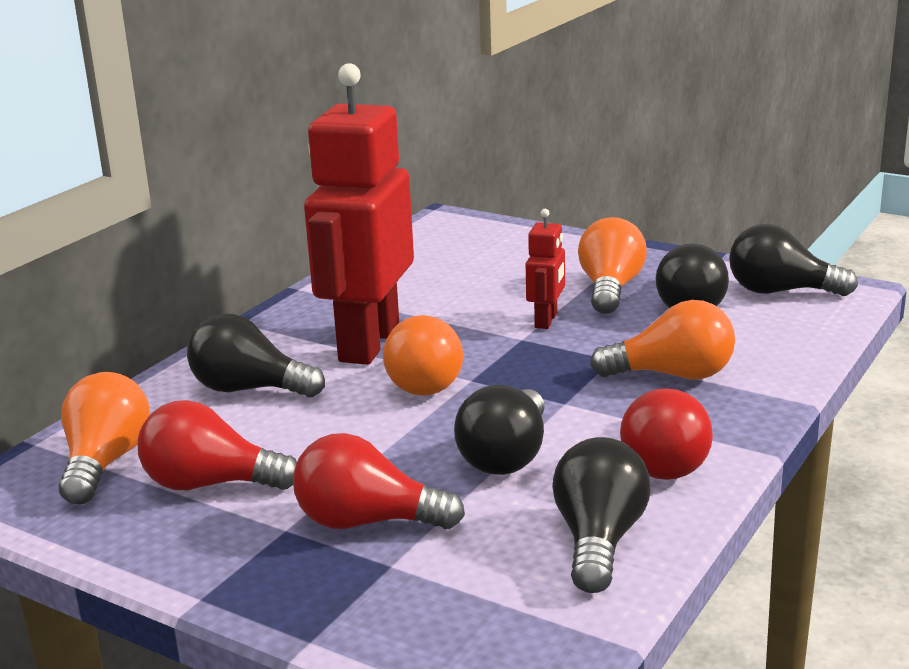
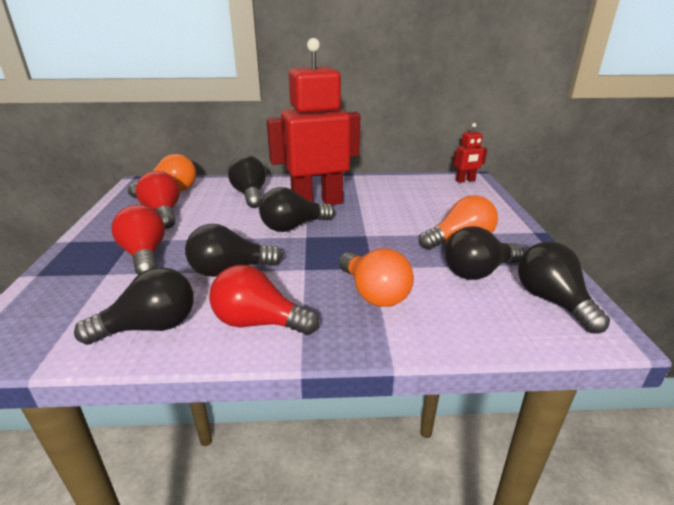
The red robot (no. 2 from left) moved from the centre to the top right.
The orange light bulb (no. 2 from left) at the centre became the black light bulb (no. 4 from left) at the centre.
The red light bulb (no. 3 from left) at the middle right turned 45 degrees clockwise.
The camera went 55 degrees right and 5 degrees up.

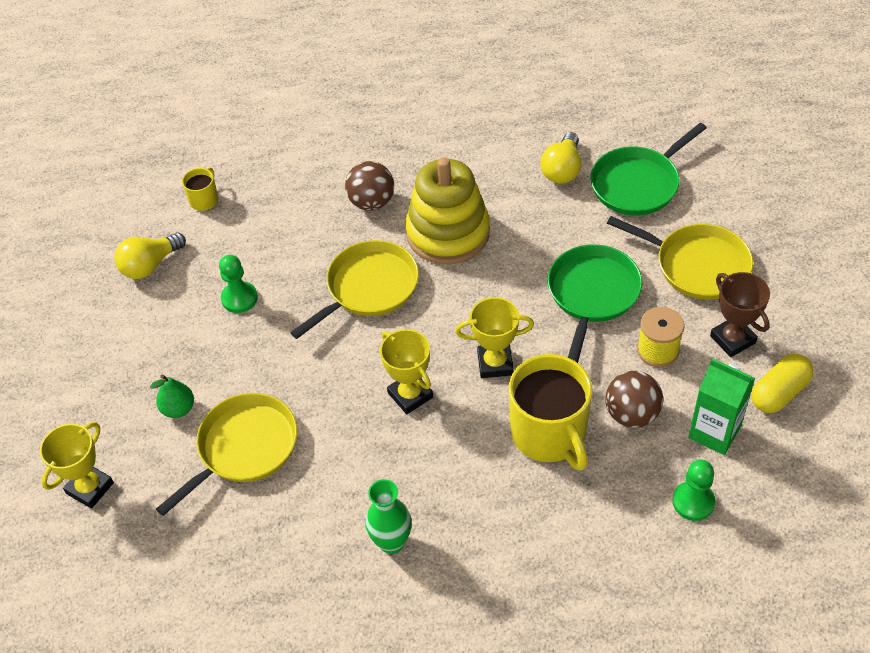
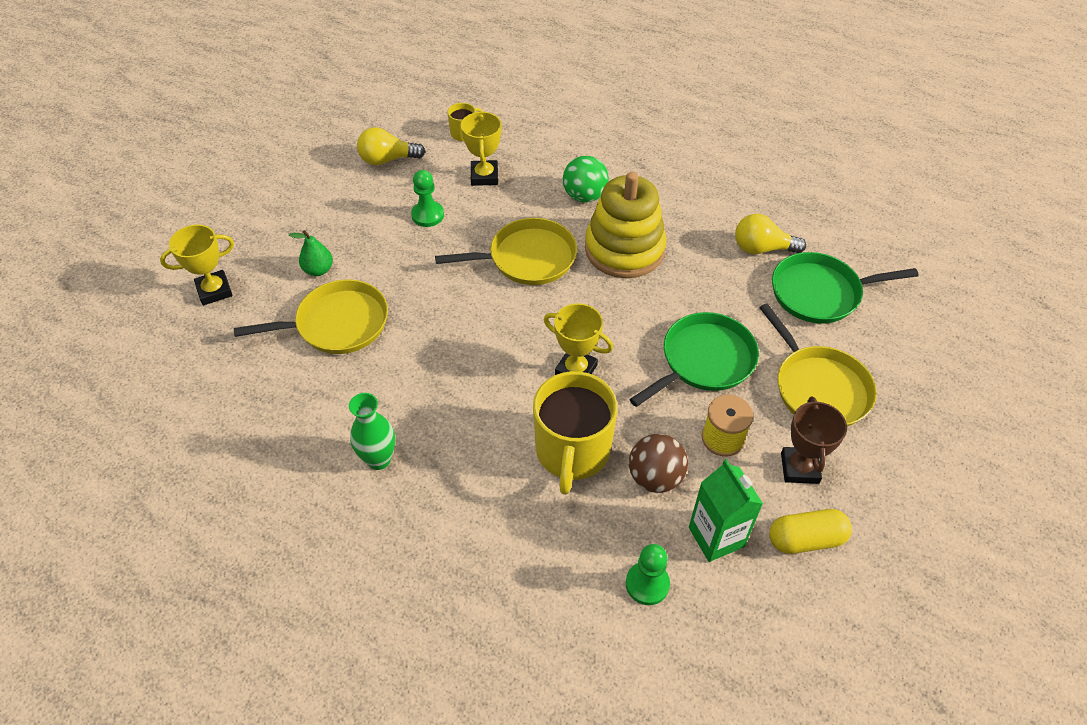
The yellow trophy (no. 2 from left) moved from the centre to the top centre.
The brown ball (no. 1 from left) at the top centre became the green ball at the top centre.
The yellow light bulb (no. 2 from left) at the top centre turned 45 degrees clockwise.
The camera went 30 degrees right and 0 degrees up.

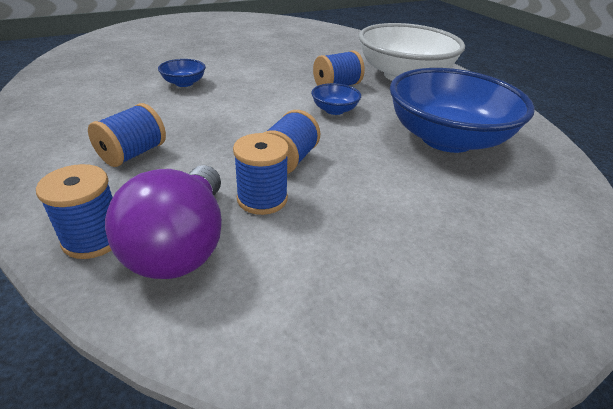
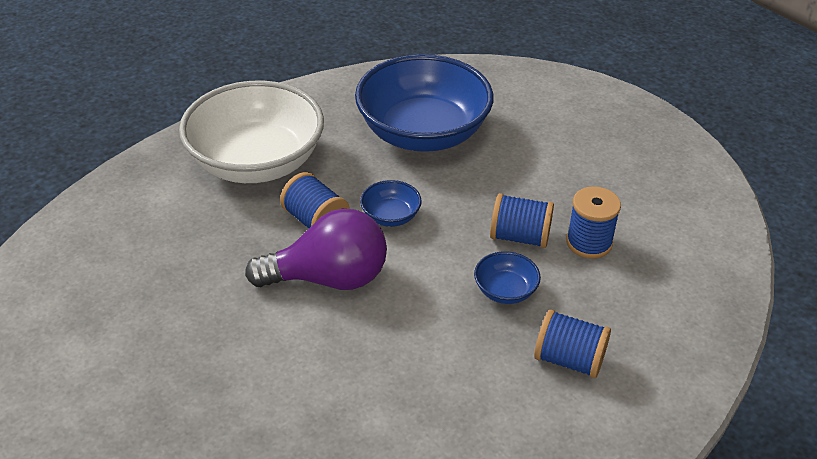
The blue spool (no. 1 from left) at the middle left disappeared.
The purple light bulb moved from the middle left to the centre.
The blue bowl (no. 1 from left in the first image) moved from the top left to the centre.
The camera went 100 degrees left and 5 degrees up.

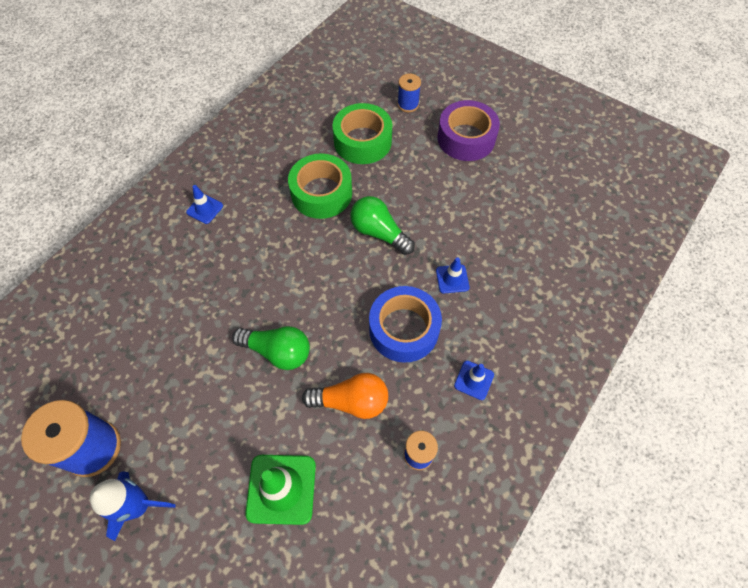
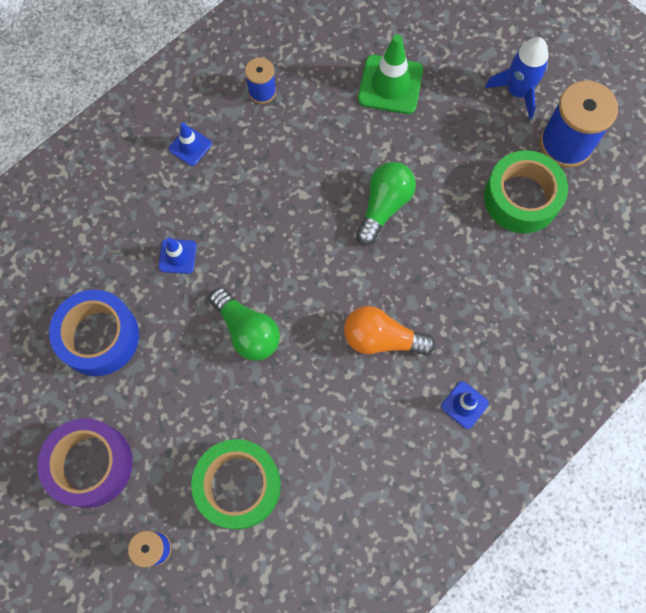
The green tape (no. 1 from left in the first image) moved from the top centre to the top right.
The orange light bulb moved from the bottom centre to the centre.
The blue tape moved from the centre to the middle left.
The green light bulb (no. 1 from left in the first image) at the centre turned 90 degrees clockwise.
The camera went 170 degrees left and 10 degrees up.

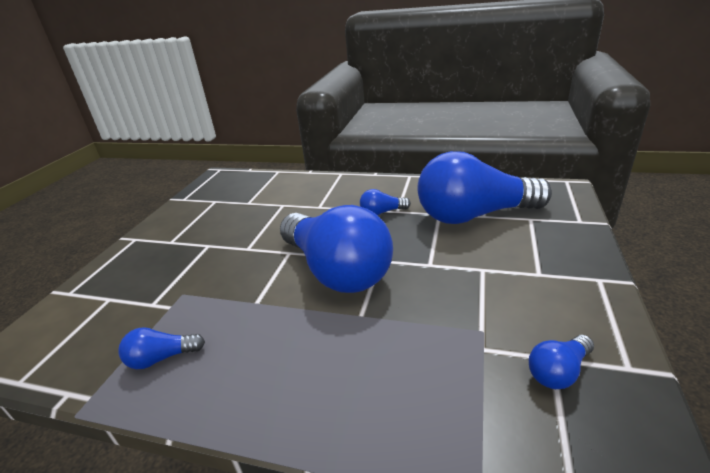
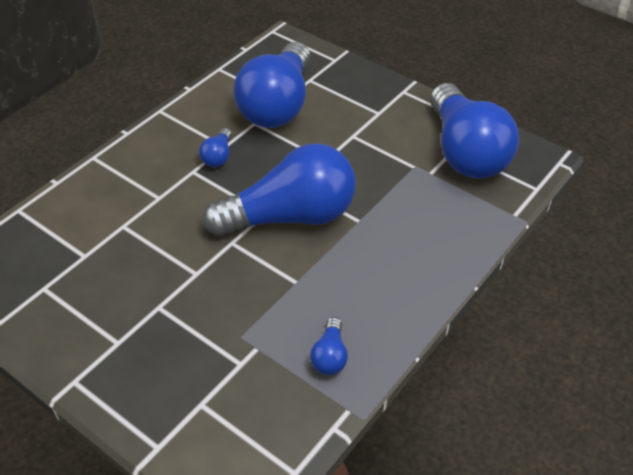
The blue light bulb (no. 5 from left) at the bottom right changed to 2.48 times the size.
The camera went 70 degrees left and 15 degrees up.

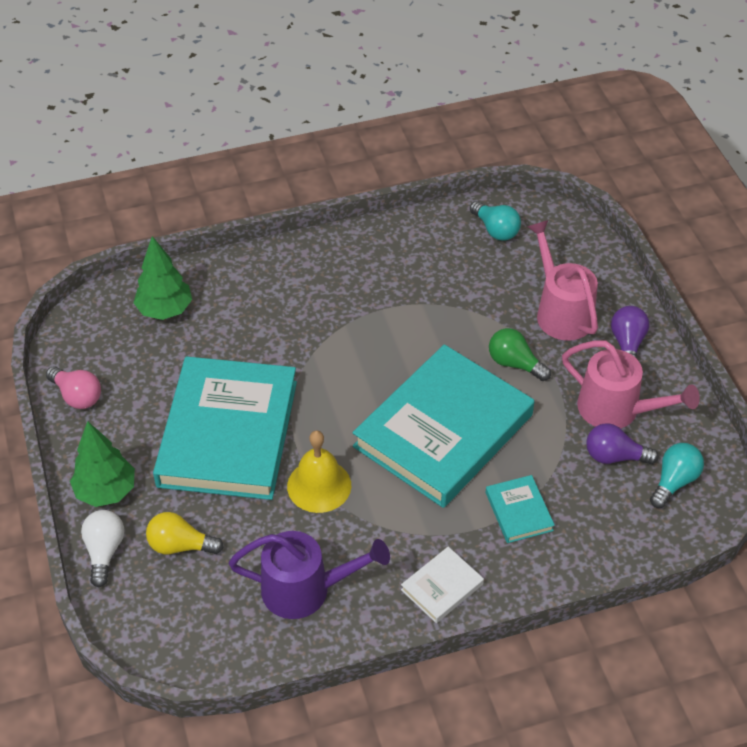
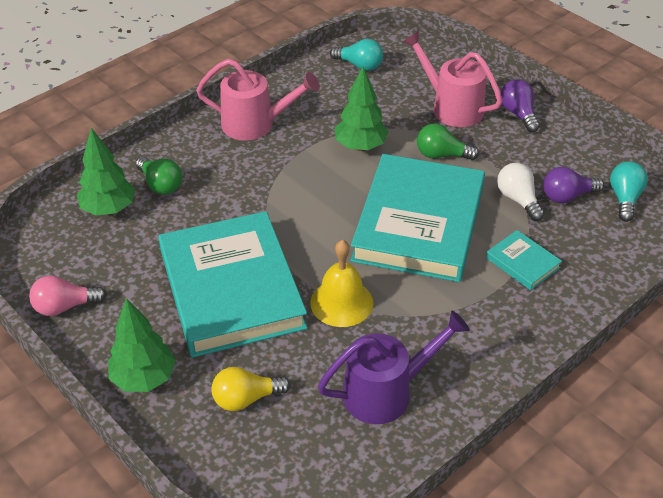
The white book at the bottom centre disappeared.
The green light bulb (no. 1 from left) at the middle left appeared.
The green tree (no. 3 from left) at the top centre appeared.
The white light bulb moved from the bottom left to the middle right.
The pink watering can (no. 2 from left in the first image) moved from the middle right to the top centre.
The pink light bulb at the middle left turned 150 degrees clockwise.
The camera went 25 degrees left and 5 degrees down.

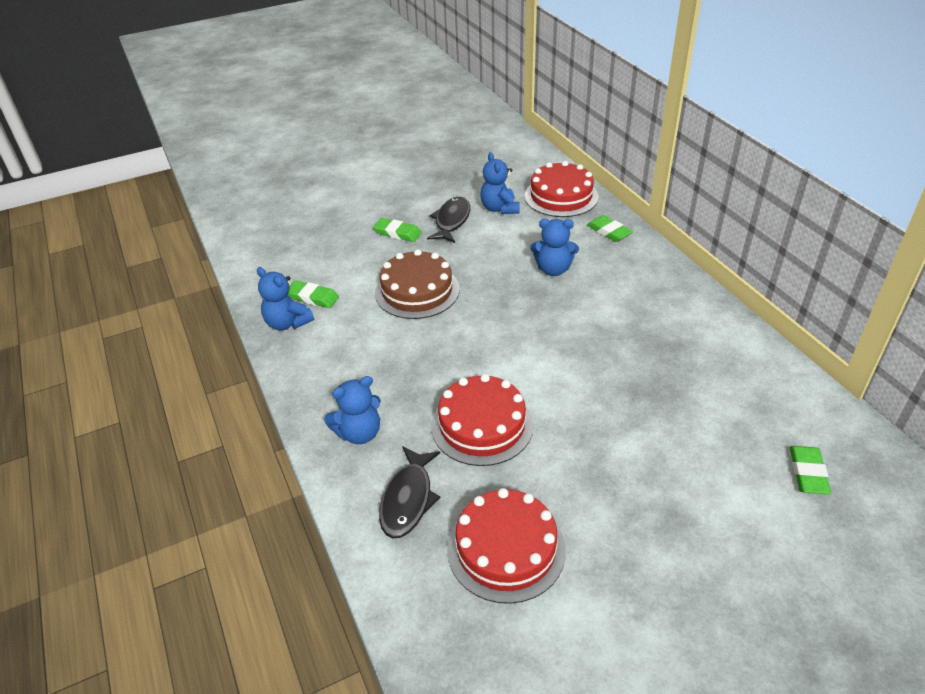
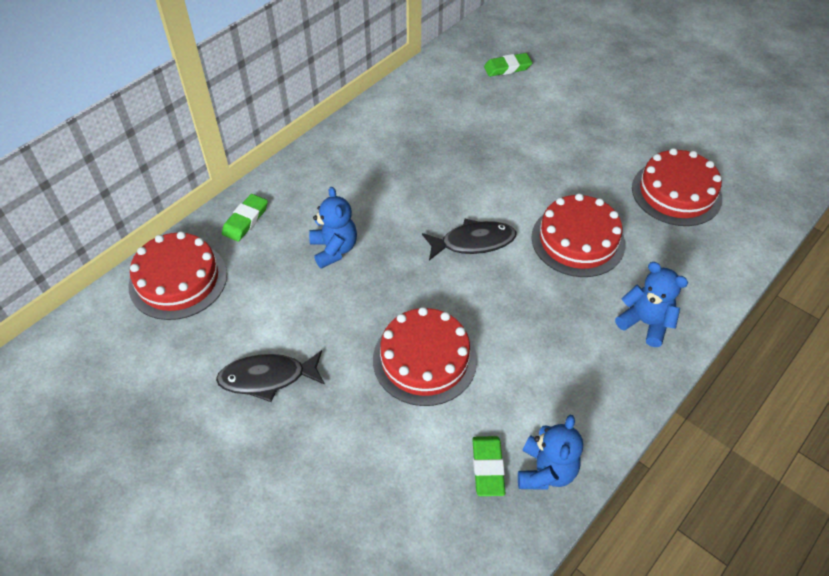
The green eraser (no. 2 from left) at the top centre disappeared.
The blue teddy bear (no. 3 from left) at the top centre disappeared.
The black fish (no. 1 from left in the first image) moved from the bottom centre to the centre.
The brown cake at the centre became the red cake (no. 2 from left) at the centre.
The camera went 115 degrees left and 10 degrees up.

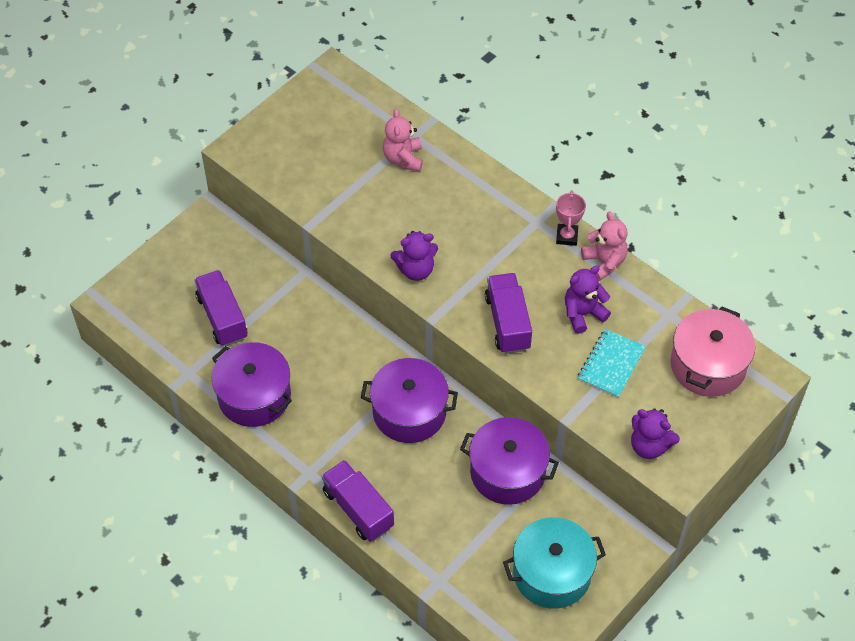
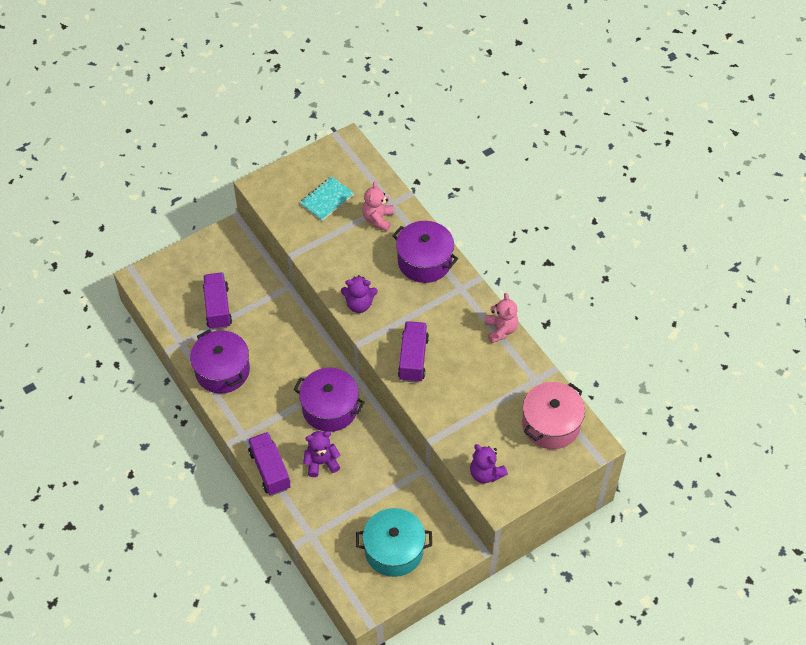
The pink trophy at the middle right disappeared.
The purple pot (no. 3 from left) moved from the bottom centre to the centre.
The purple teddy bear (no. 2 from left in the first image) moved from the middle right to the bottom centre.
The turquoise notebook moved from the middle right to the top centre.
The camera went 15 degrees right and 0 degrees up.

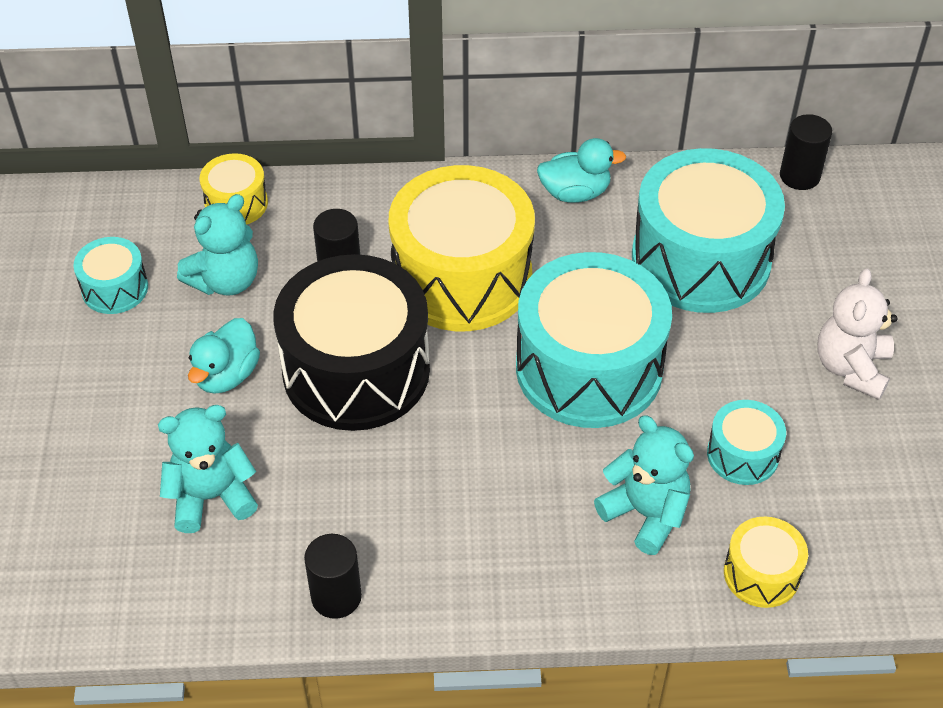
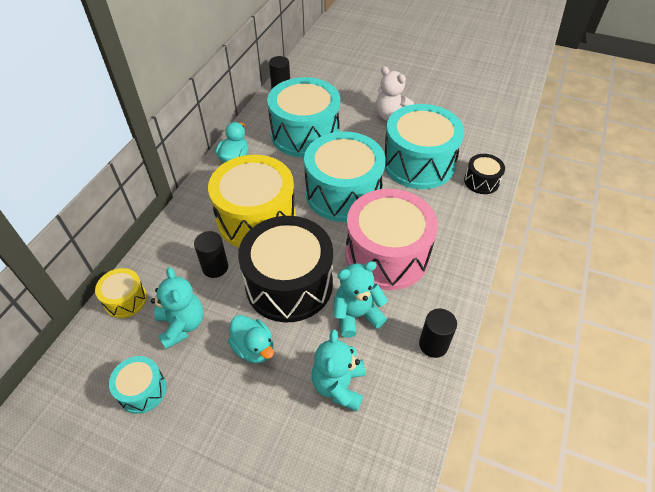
The pink drum at the centre appeared.
The turquoise teddy bear (no. 3 from left) moved from the bottom right to the centre.
The yellow drum (no. 3 from left) at the bottom right became the black drum (no. 2 from left) at the middle right.
The turquoise drum (no. 4 from left) at the middle right changed to 2.14 times the size.
The camera went 65 degrees left and 0 degrees up.

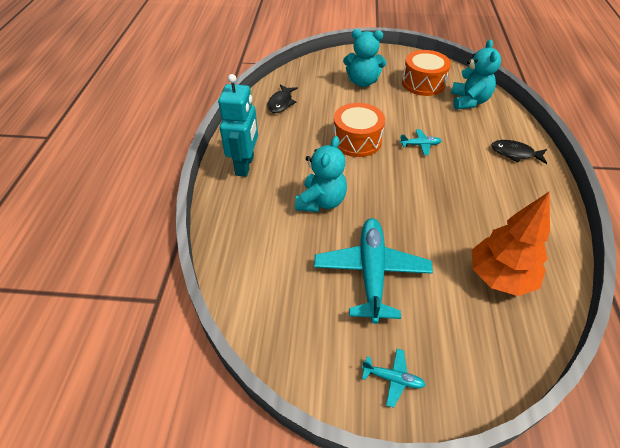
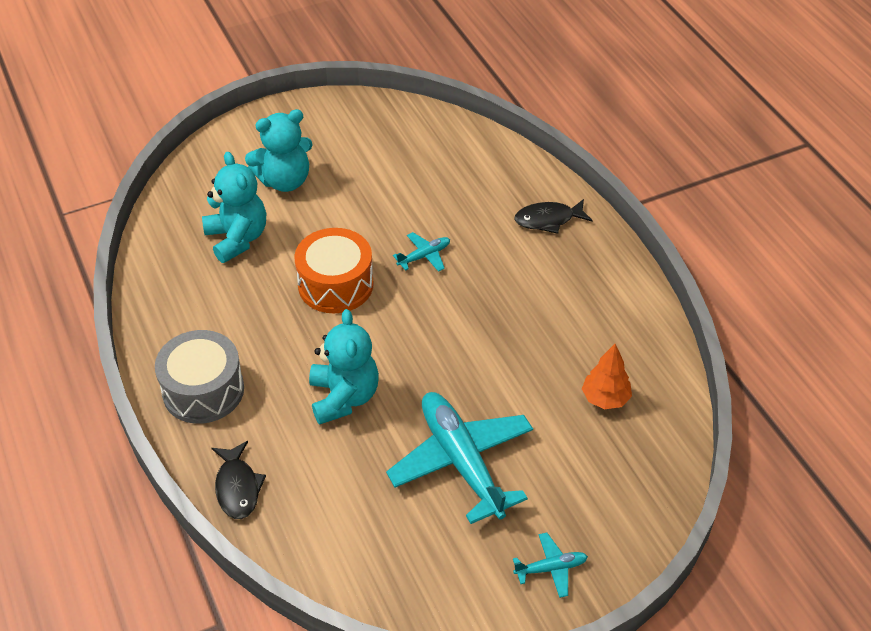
The orange drum (no. 2 from left) at the top right disappeared.
The black fish (no. 1 from left) moved from the top centre to the bottom left.
The turquoise teddy bear (no. 3 from left in the first image) moved from the top right to the top left.
The turquoise robot at the top centre was replaced by the grey drum at the middle left.
The orange tree at the middle right changed to 0.56 times the size.
The camera went 30 degrees left and 0 degrees up.

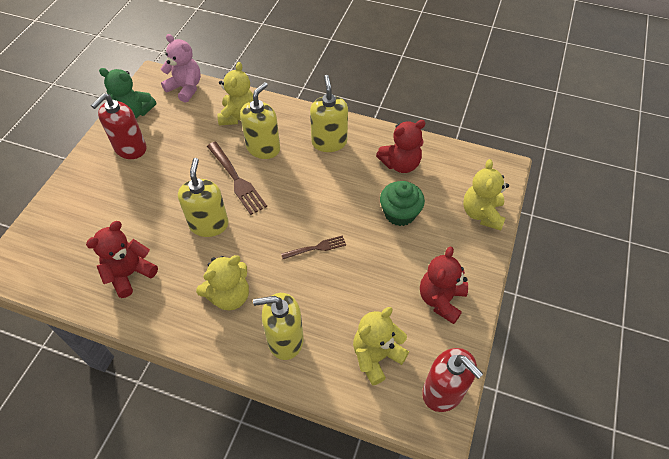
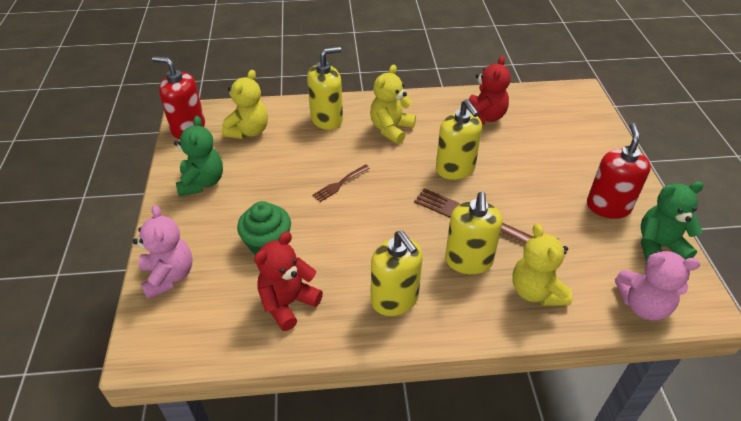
The red teddy bear (no. 3 from left) at the centre became the green teddy bear (no. 1 from left) at the middle left.
The yellow teddy bear (no. 4 from left) at the middle right became the pink teddy bear (no. 1 from left) at the middle left.
The camera went 155 degrees right and 10 degrees down.

